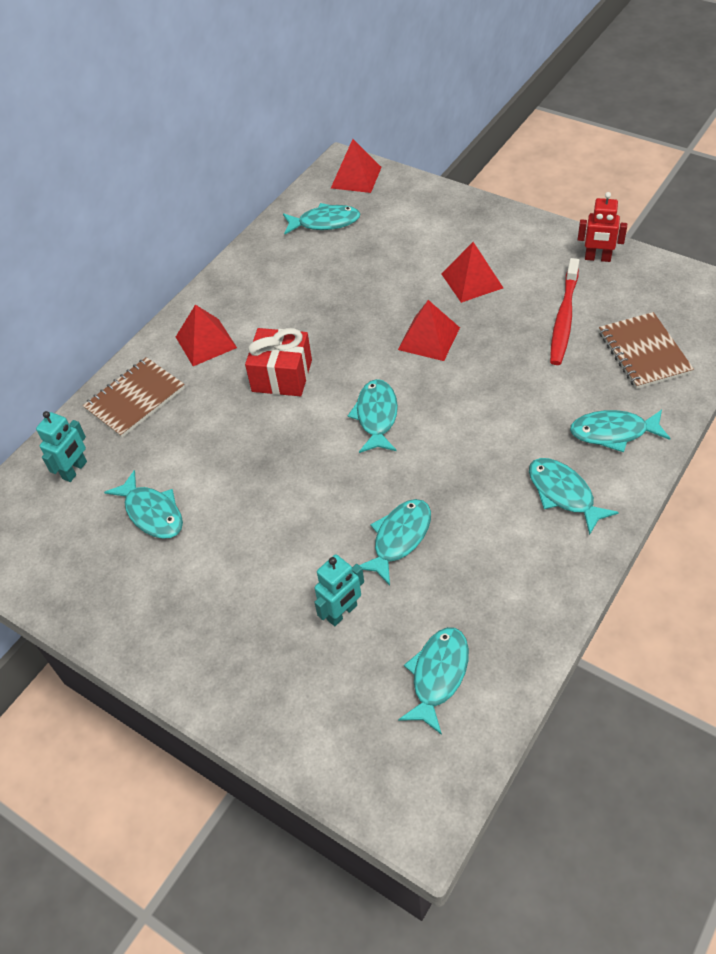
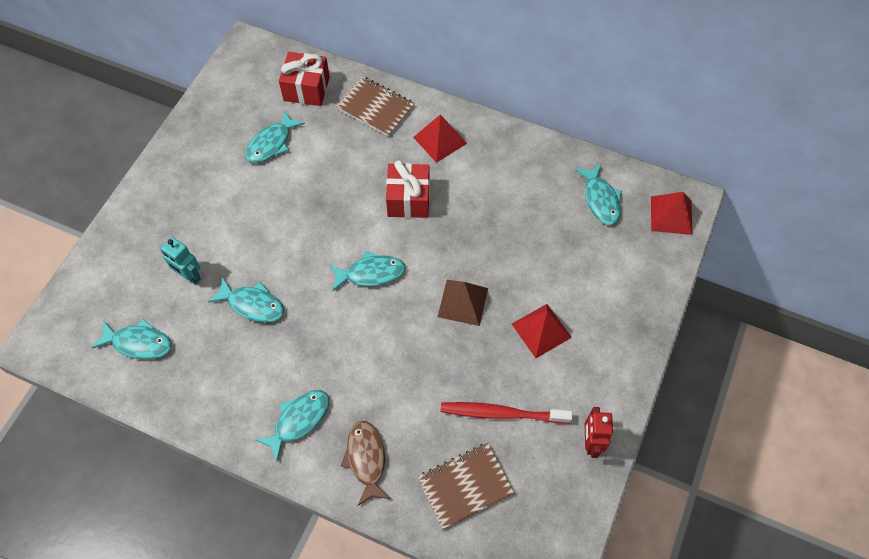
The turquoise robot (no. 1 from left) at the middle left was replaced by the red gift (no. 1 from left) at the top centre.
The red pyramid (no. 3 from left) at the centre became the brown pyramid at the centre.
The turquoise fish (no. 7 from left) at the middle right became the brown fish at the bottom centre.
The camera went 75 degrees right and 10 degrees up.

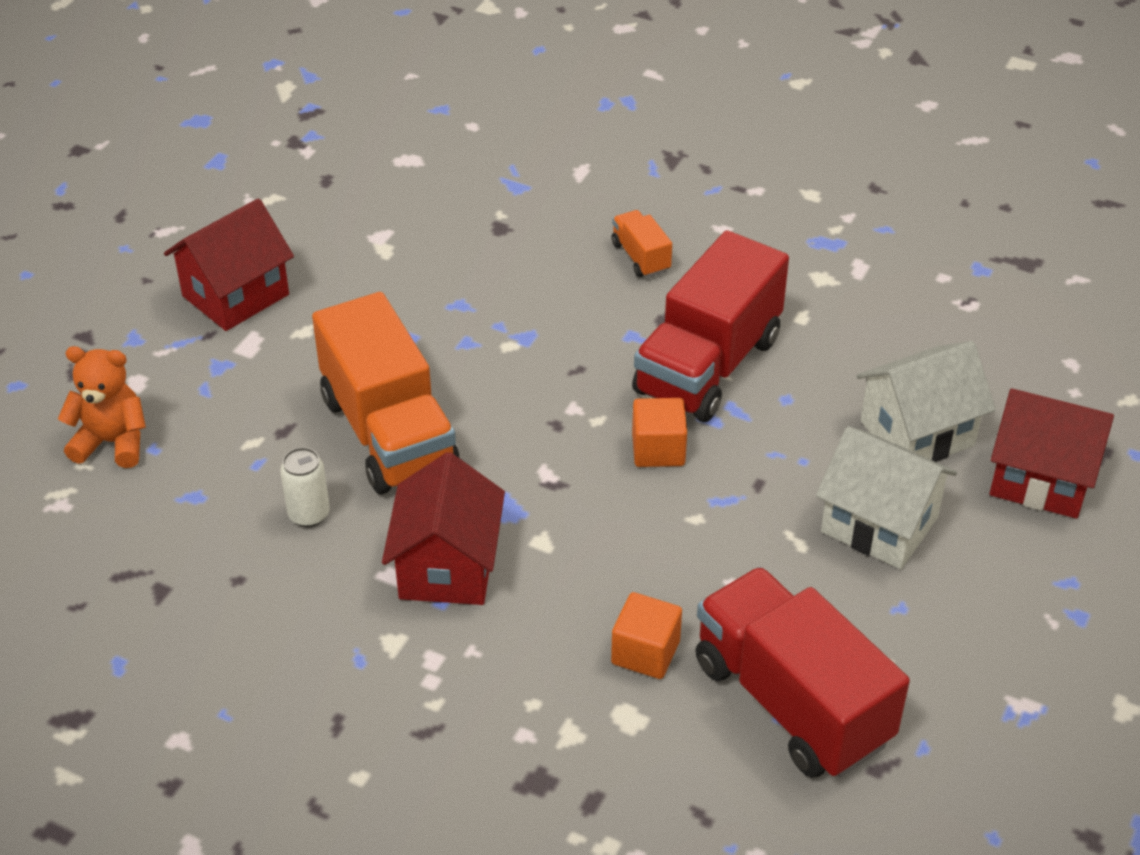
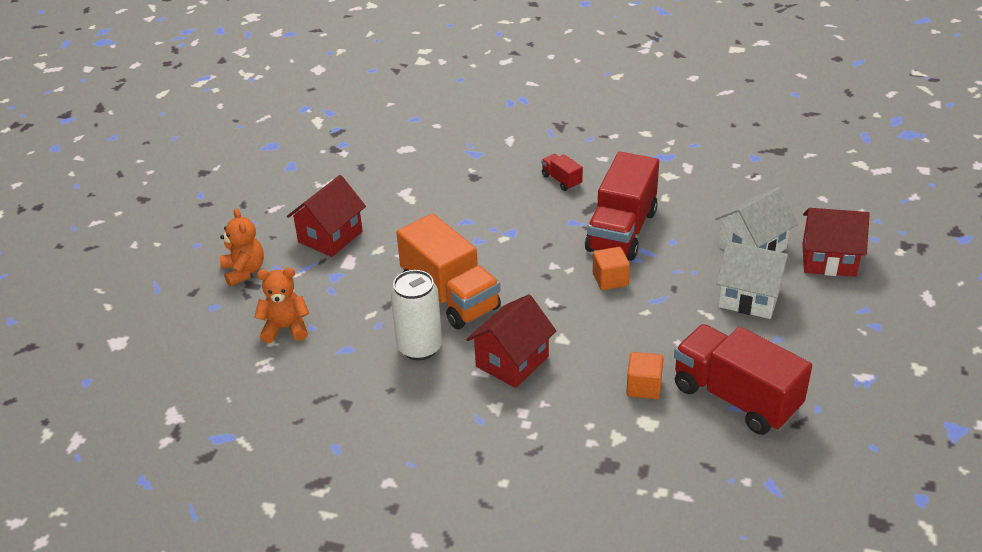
The orange teddy bear (no. 1 from left) at the middle left appeared.
The orange truck (no. 2 from left) at the top centre became the red truck (no. 1 from left) at the top centre.
The red house (no. 2 from left) at the centre turned 45 degrees clockwise.
The white can at the middle left changed to 1.80 times the size.
The camera went 10 degrees left and 5 degrees down.

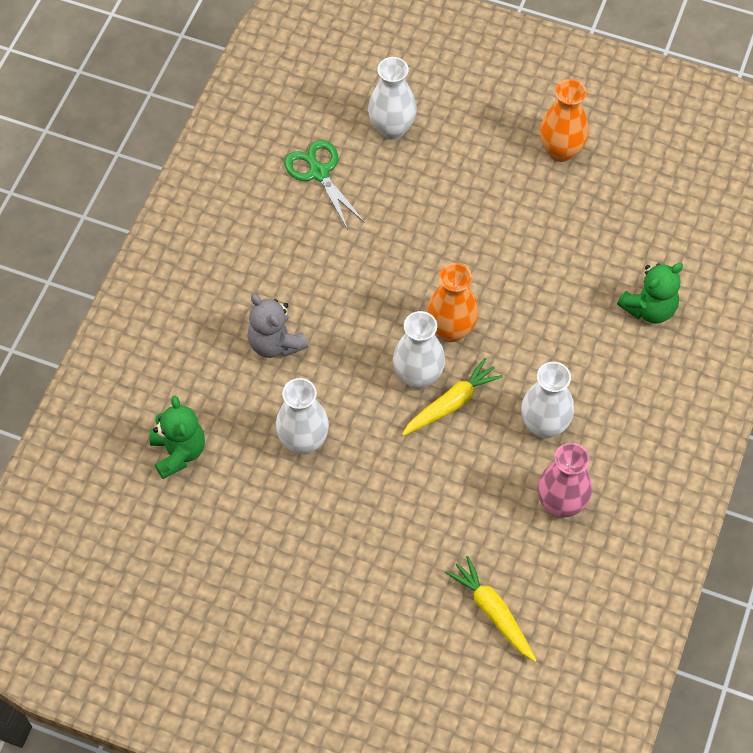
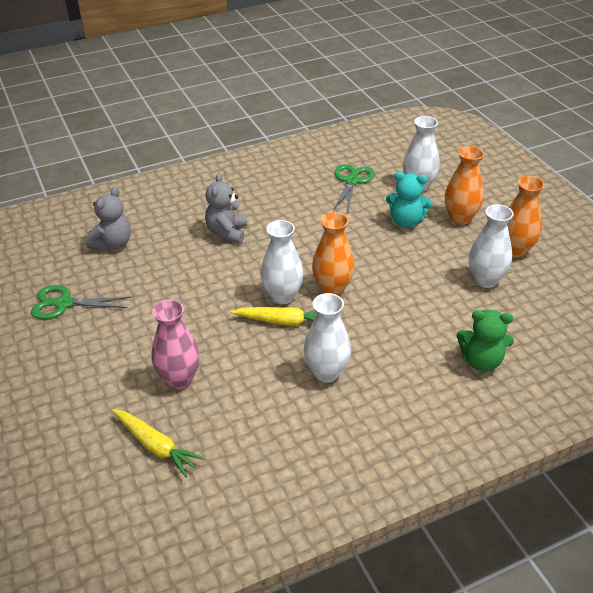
The green scissors (no. 1 from left) at the middle left appeared.
The turquoise teddy bear at the middle right appeared.
The orange vase (no. 2 from left) at the top right appeared.
The white vase (no. 1 from left in the first image) moved from the centre to the middle right.
The pink vase moved from the middle right to the middle left.
The green teddy bear (no. 1 from left) at the middle left became the grey teddy bear (no. 1 from left) at the middle left.
The yellow carrot (no. 2 from left in the first image) at the bottom centre turned 120 degrees clockwise.
The camera went 45 degrees right and 20 degrees down.

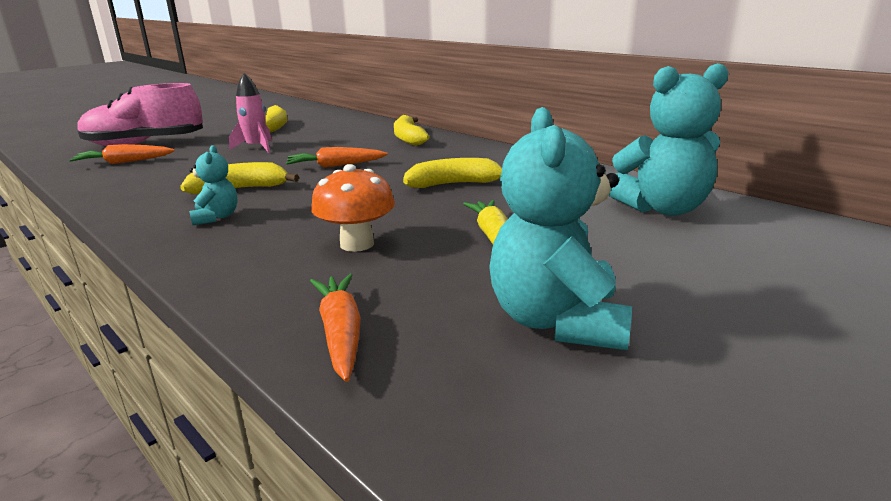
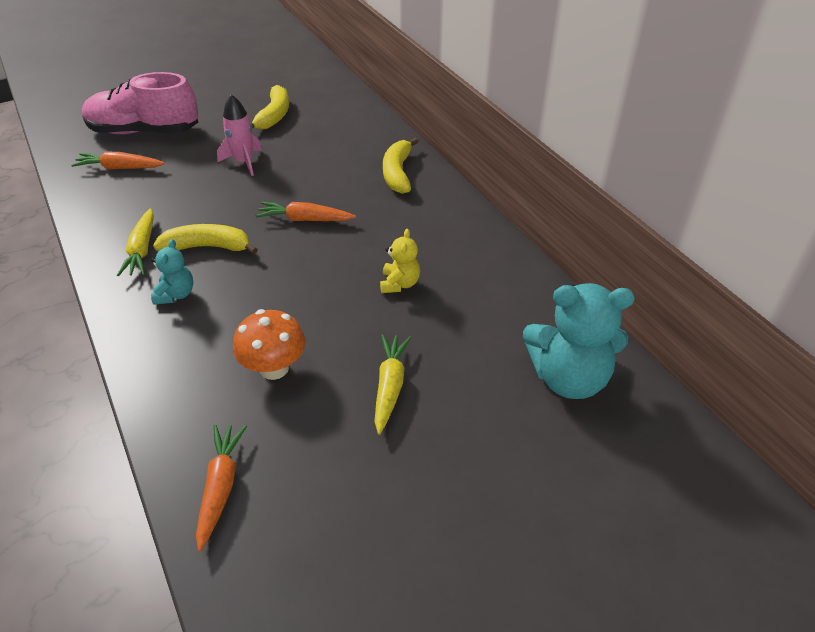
The turquoise teddy bear (no. 2 from left) at the centre disappeared.
The yellow carrot (no. 1 from left) at the middle left appeared.
The yellow banana (no. 4 from left) at the centre was replaced by the yellow teddy bear at the centre.
The camera went 15 degrees right and 20 degrees up.

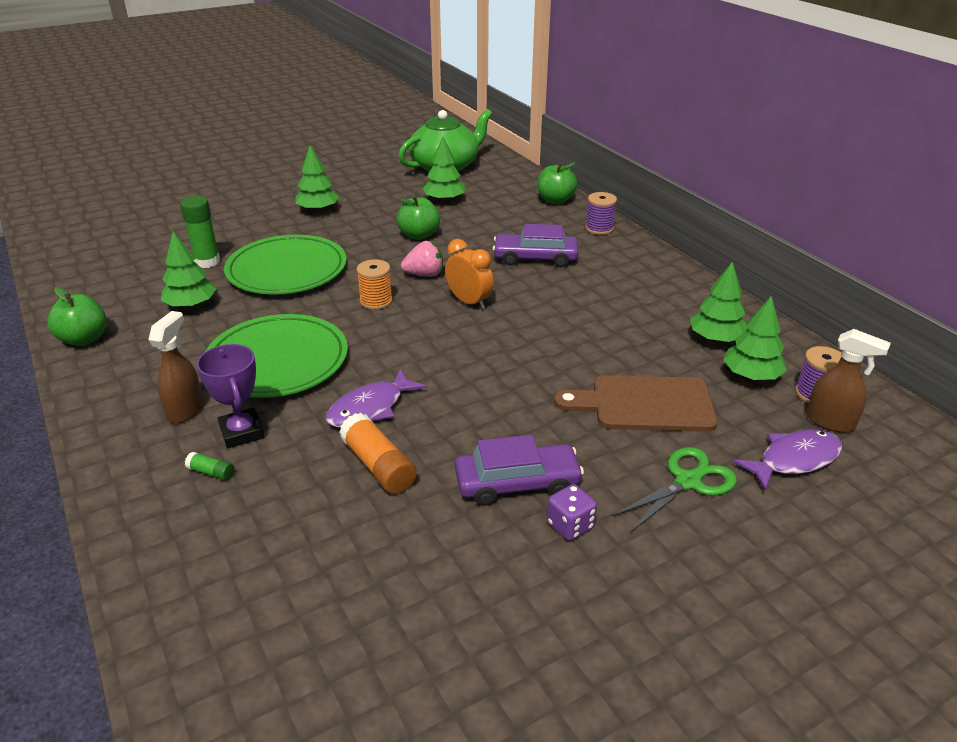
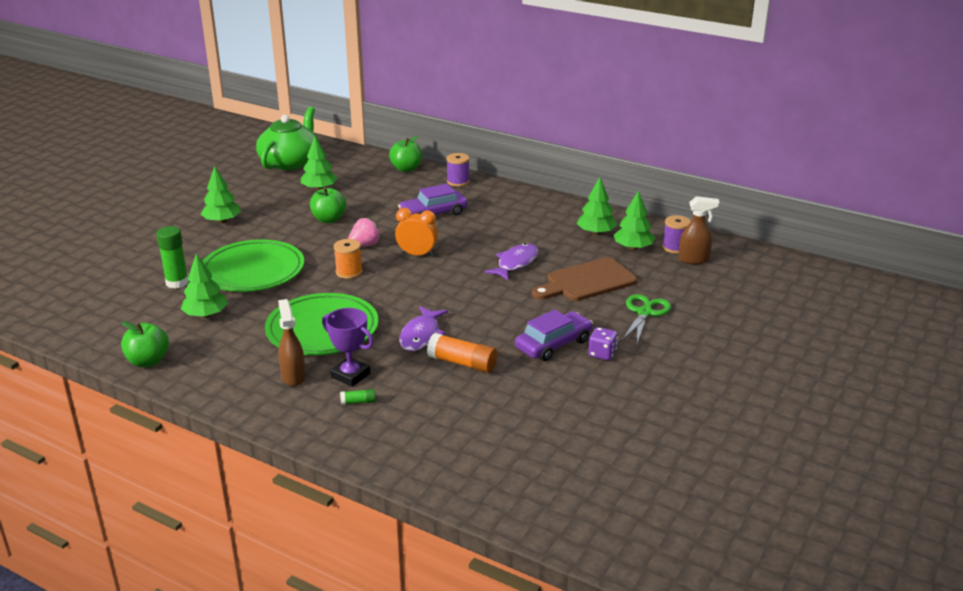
The purple fish (no. 2 from left) moved from the middle right to the centre.
The camera went 30 degrees left and 5 degrees down.

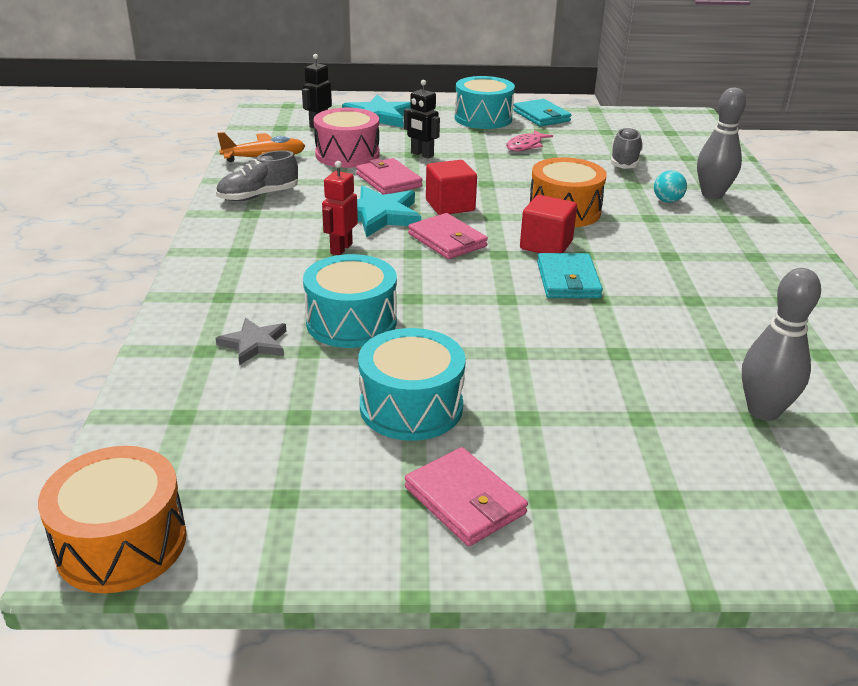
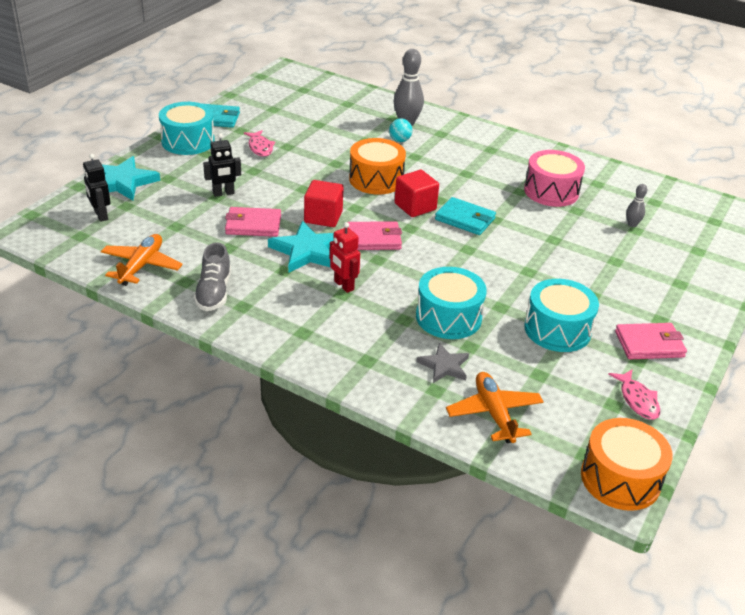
The grey shoe (no. 2 from left) at the top right disappeared.
The orange plane (no. 2 from left) at the centre appeared.
The pink fish (no. 2 from left) at the middle right appeared.
The pink drum moved from the top centre to the top right.
The grey bowling pin (no. 2 from left) at the middle right changed to 0.52 times the size.
The camera went 60 degrees left and 5 degrees up.

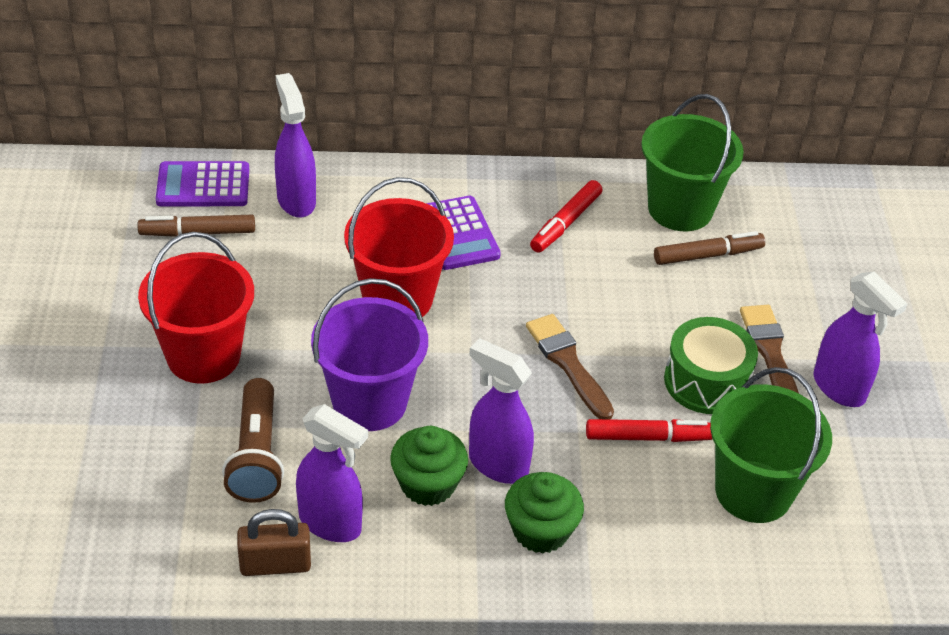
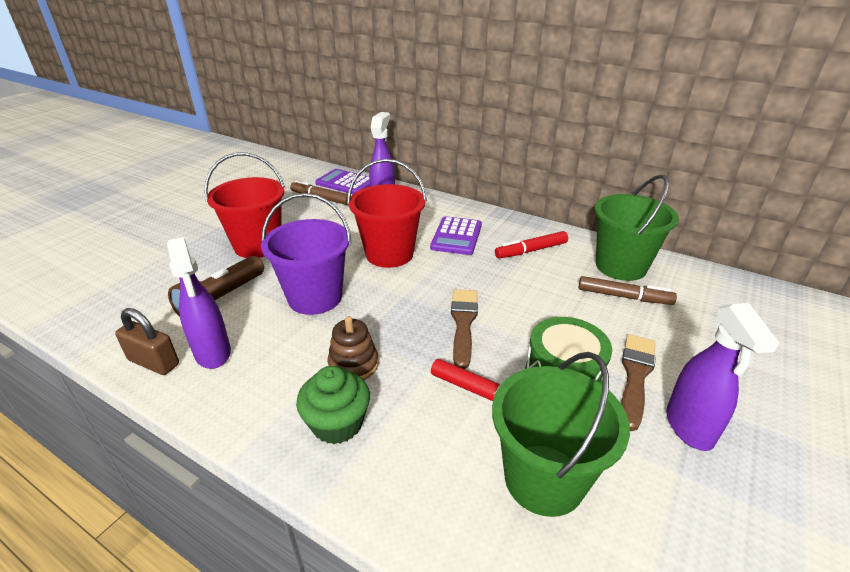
The green cupcake (no. 1 from left) at the bottom centre disappeared.
The purple spray bottle (no. 3 from left) at the centre was replaced by the brown stacking toy at the centre.
The camera went 35 degrees right and 10 degrees down.

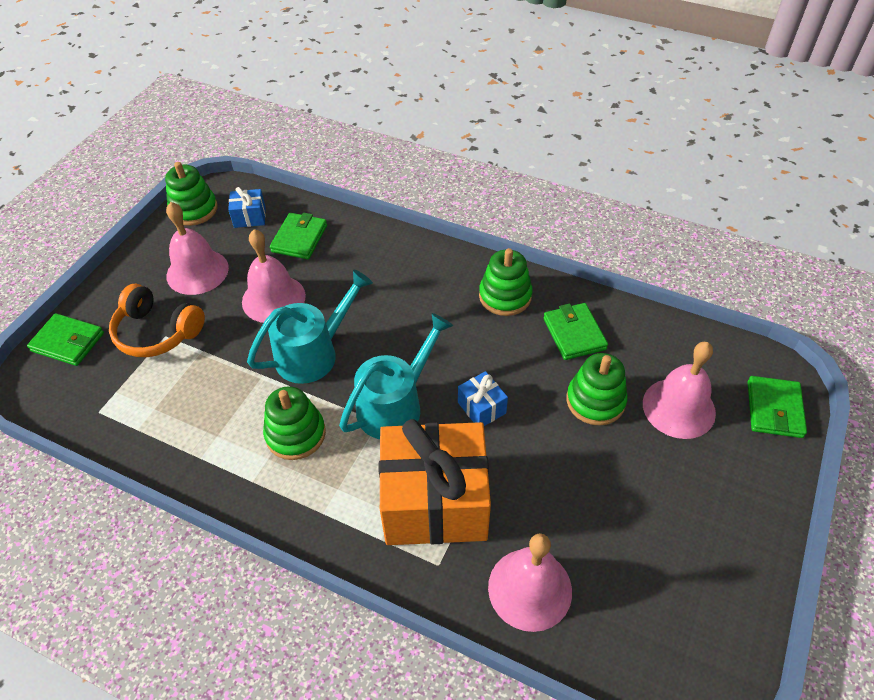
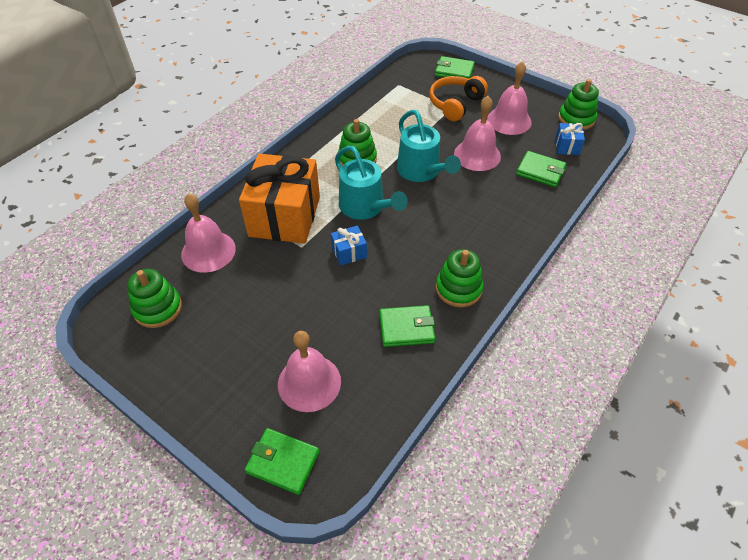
The green stacking toy (no. 4 from left in the first image) moved from the middle right to the middle left.
The green wallet (no. 1 from left in the first image) at the middle left turned 75 degrees clockwise.
The camera went 100 degrees right and 0 degrees up.

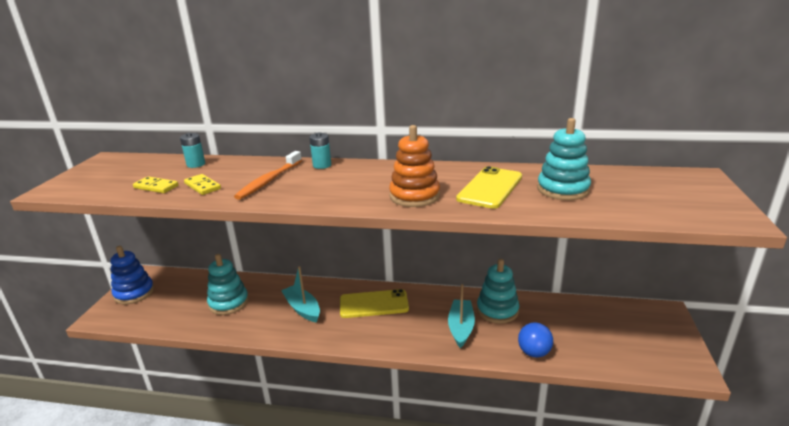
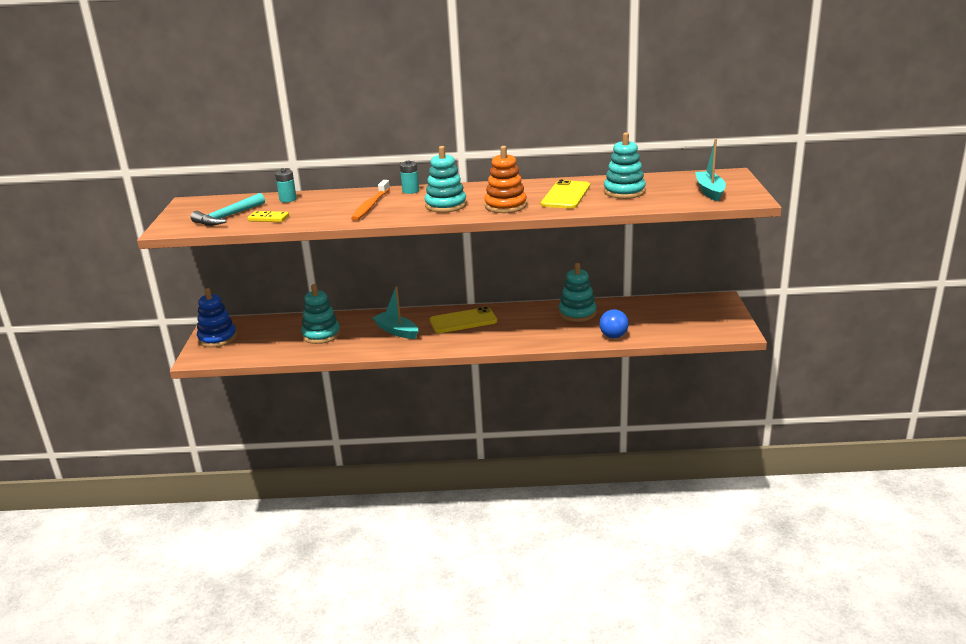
The yellow domino (no. 2 from left) at the middle left disappeared.
The turquoise hammer at the top left appeared.
The turquoise stacking toy (no. 2 from left) at the top centre appeared.
The turquoise boat (no. 2 from left) moved from the bottom centre to the top right.
The camera went 10 degrees left and 0 degrees up.

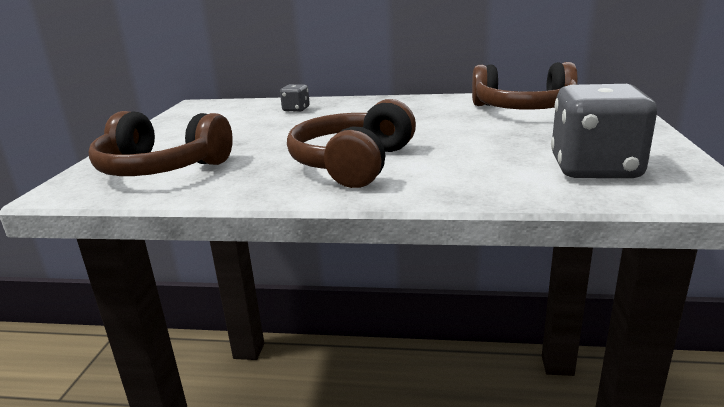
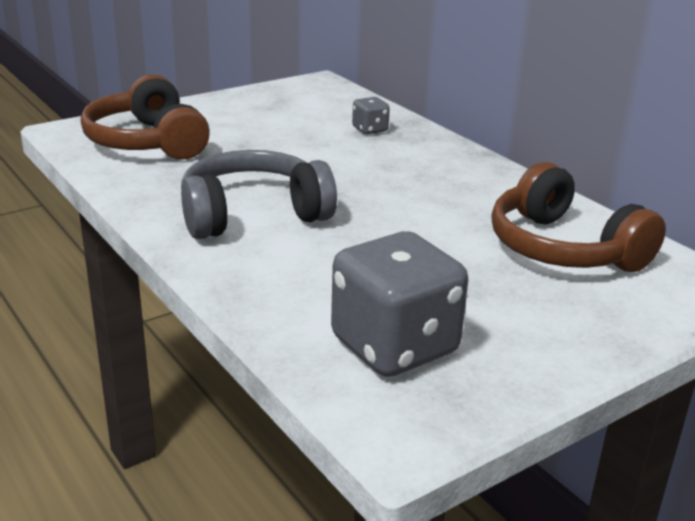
The brown headphones (no. 2 from left) at the centre became the grey headphones at the centre.
The camera went 45 degrees right and 5 degrees up.

